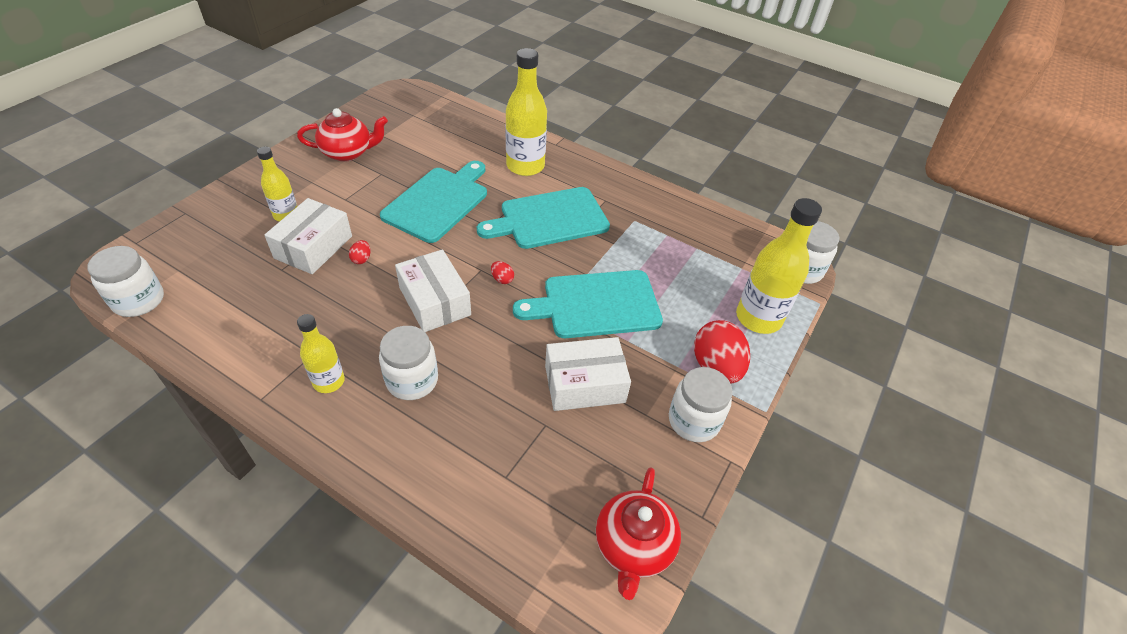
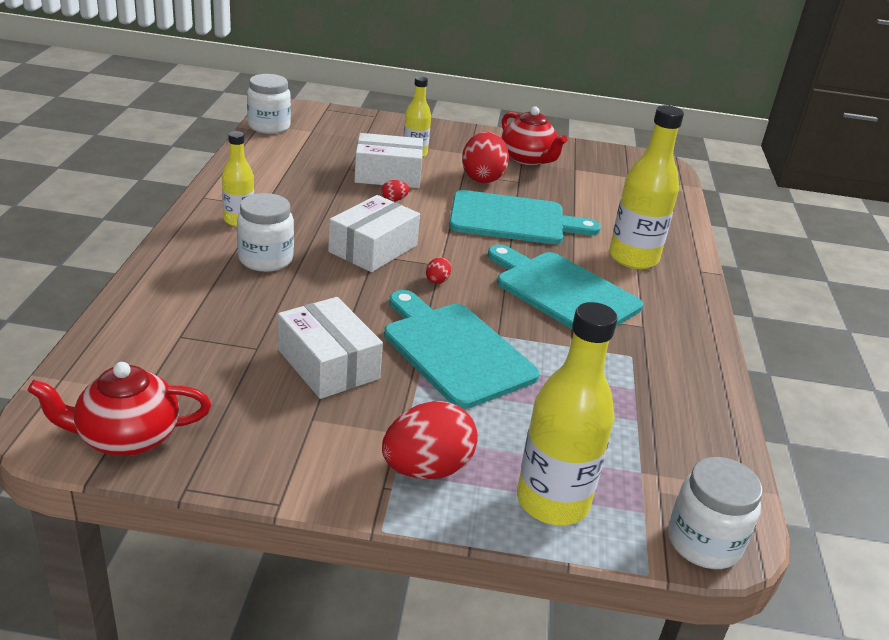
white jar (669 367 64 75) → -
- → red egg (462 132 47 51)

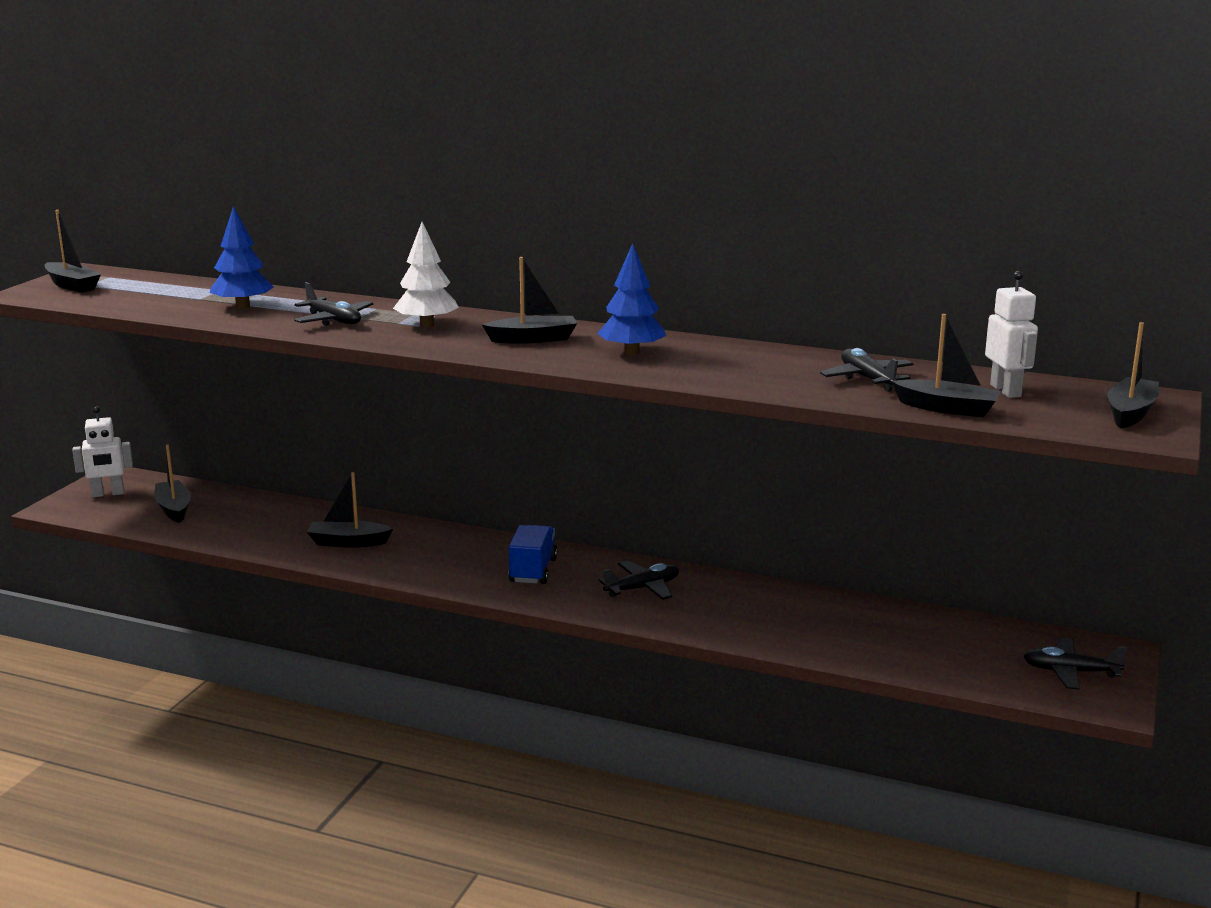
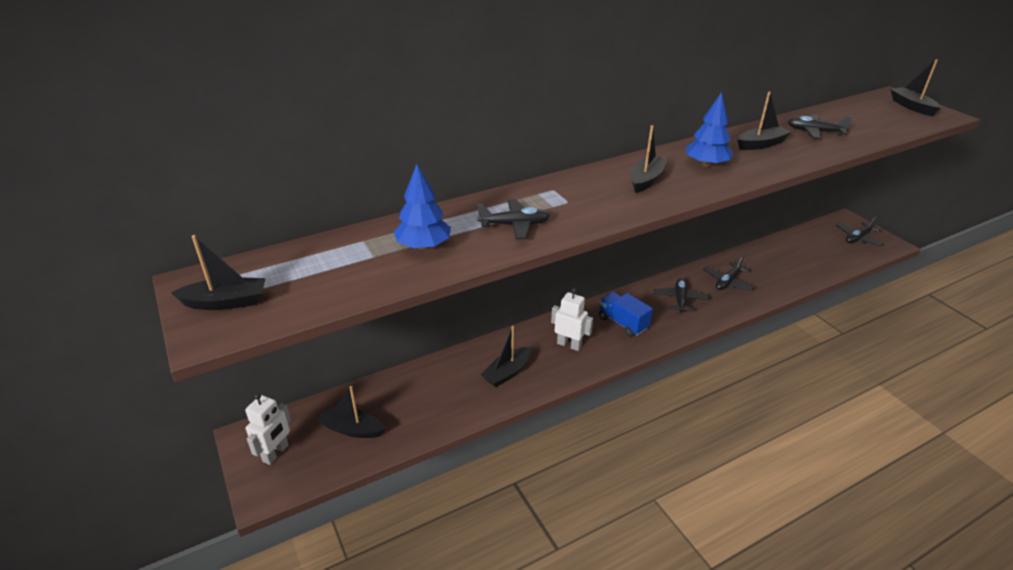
white tree (393 222 66 105) → -
black boat (892 314 110 103) → black boat (737 92 54 58), moved
white robot (985 271 53 127) → white robot (551 288 42 63), moved
- → black plane (703 256 52 35)

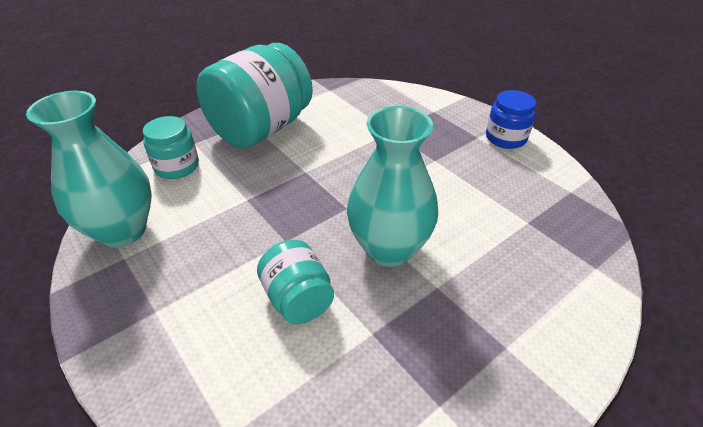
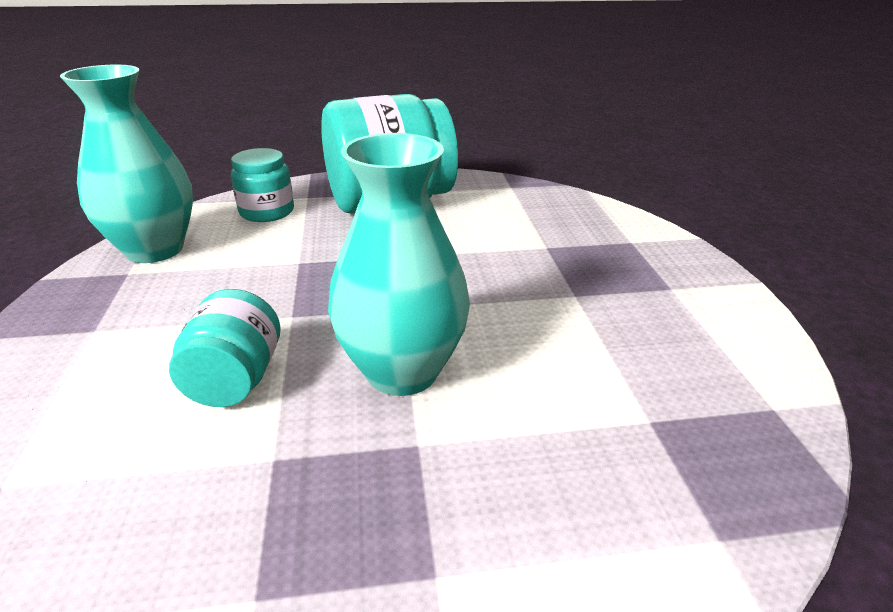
blue jar (486 90 50 59) → -

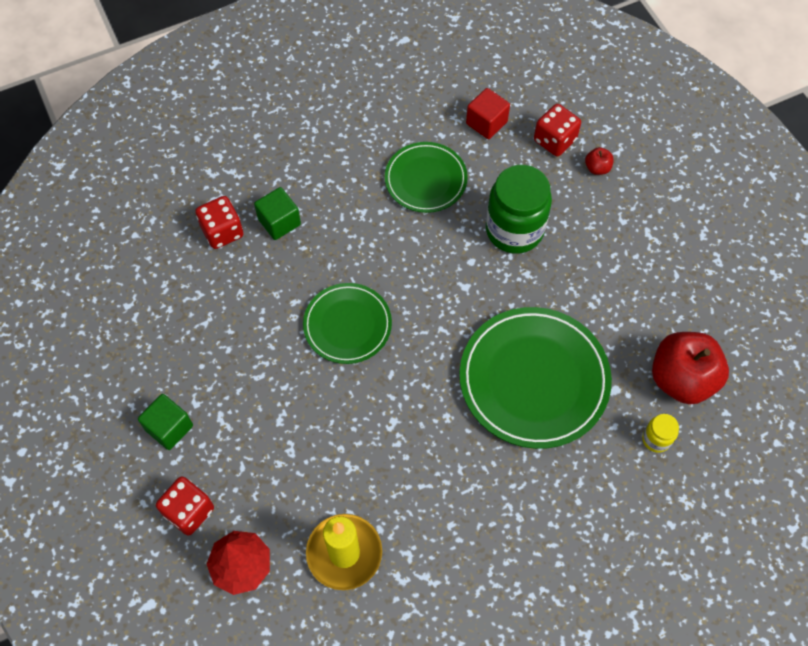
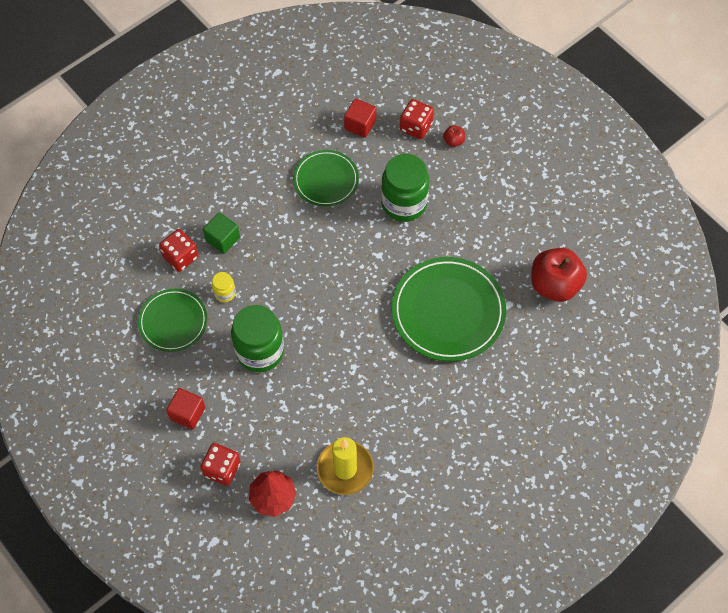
green cube (138 394 55 56) → red cube (166 388 39 41)
green plate (303 283 89 81) → green plate (138 289 69 63), moved
yellow jar (642 414 37 39) → yellow jar (212 272 24 30), moved
- → green jar (231 305 53 67)

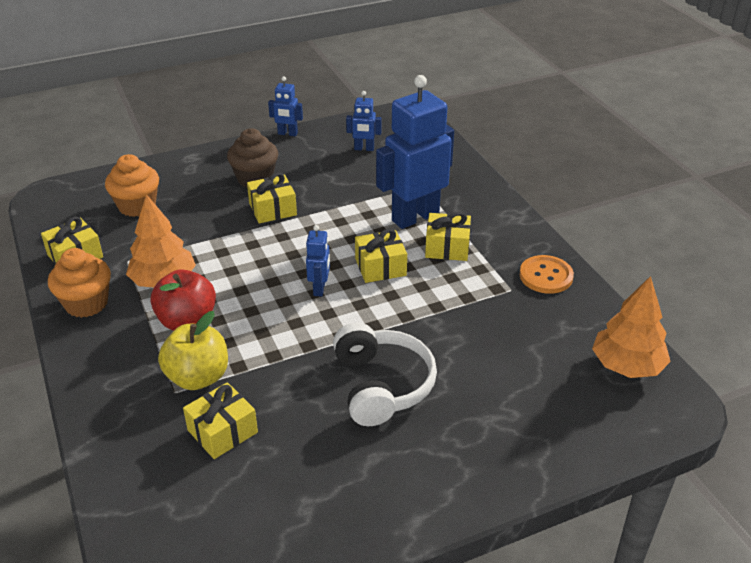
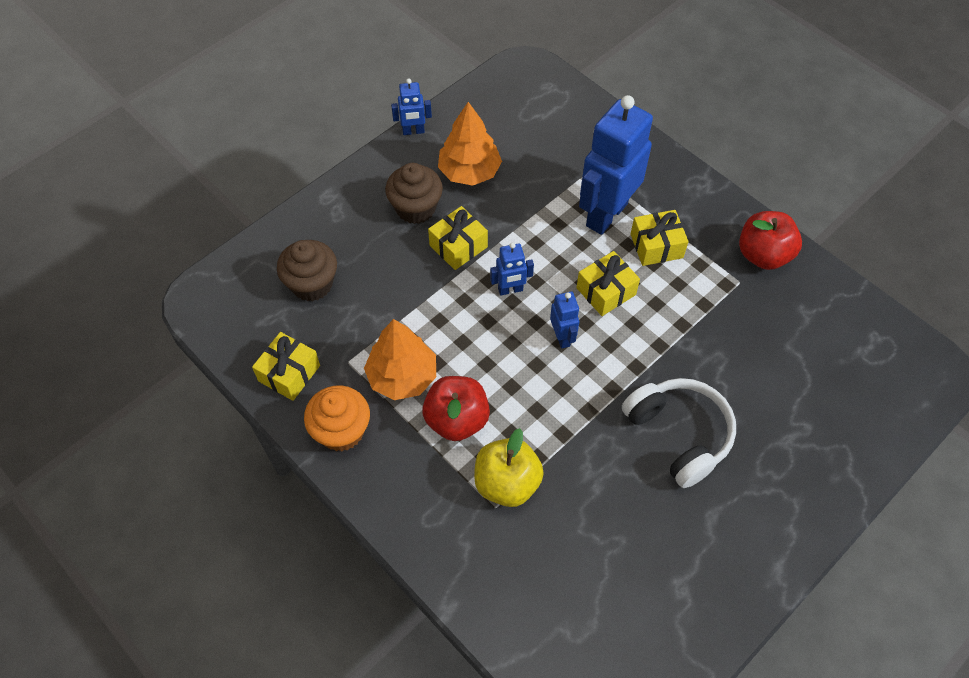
orange cupcake (105 154 54 63) → brown cupcake (277 240 60 61)
yellow gift (183 382 75 77) → -
blue robot (346 91 36 60) → blue robot (490 242 44 54), moved
orange button (520 255 54 39) → red apple (739 211 63 59)
orange tree (592 276 79 102) → orange tree (438 102 64 84), moved

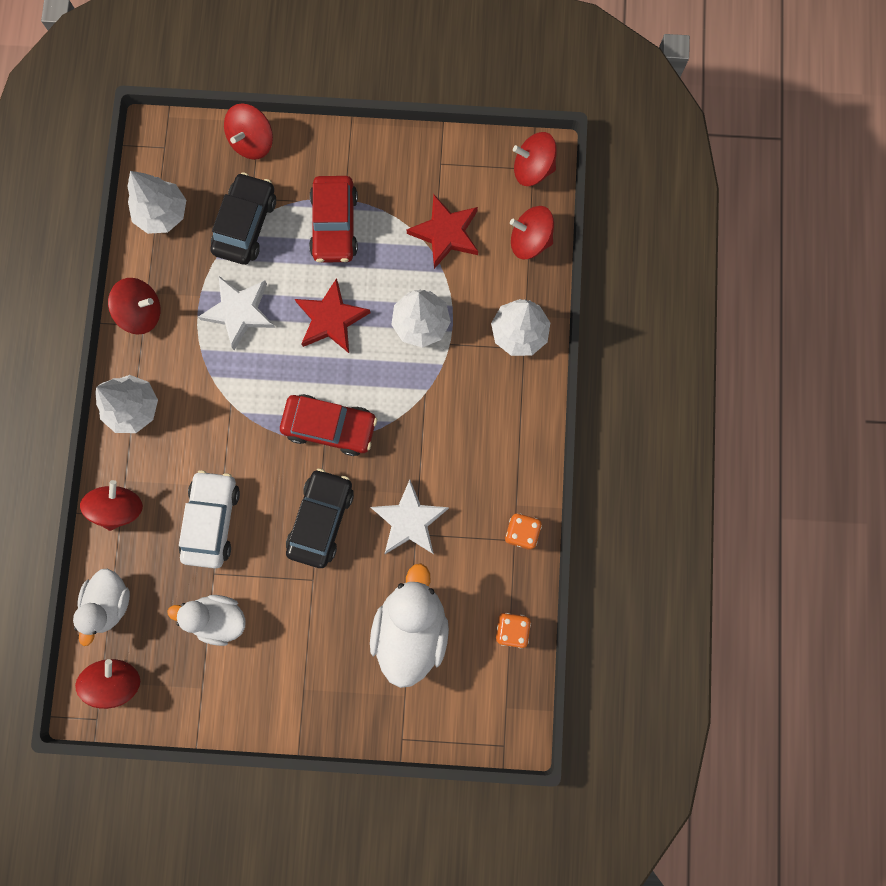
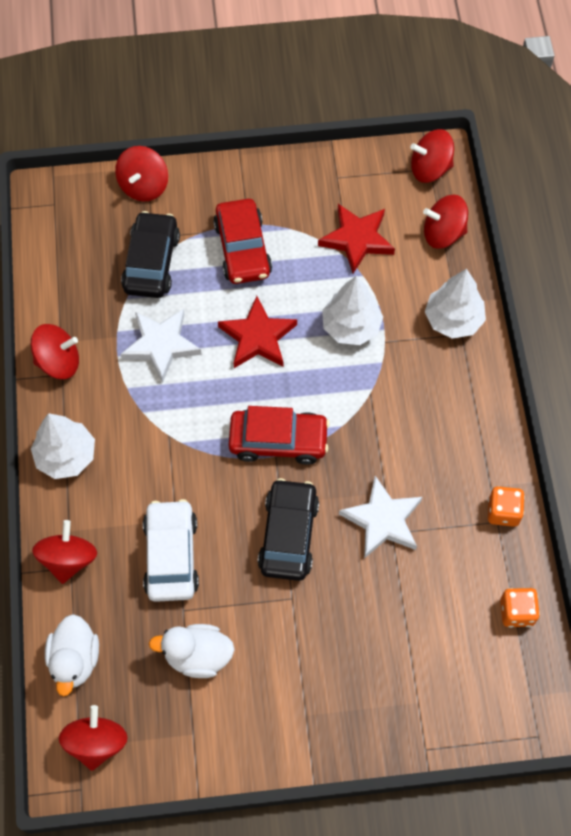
white tree (127 171 59 63) → -
white duck (370 563 79 125) → -

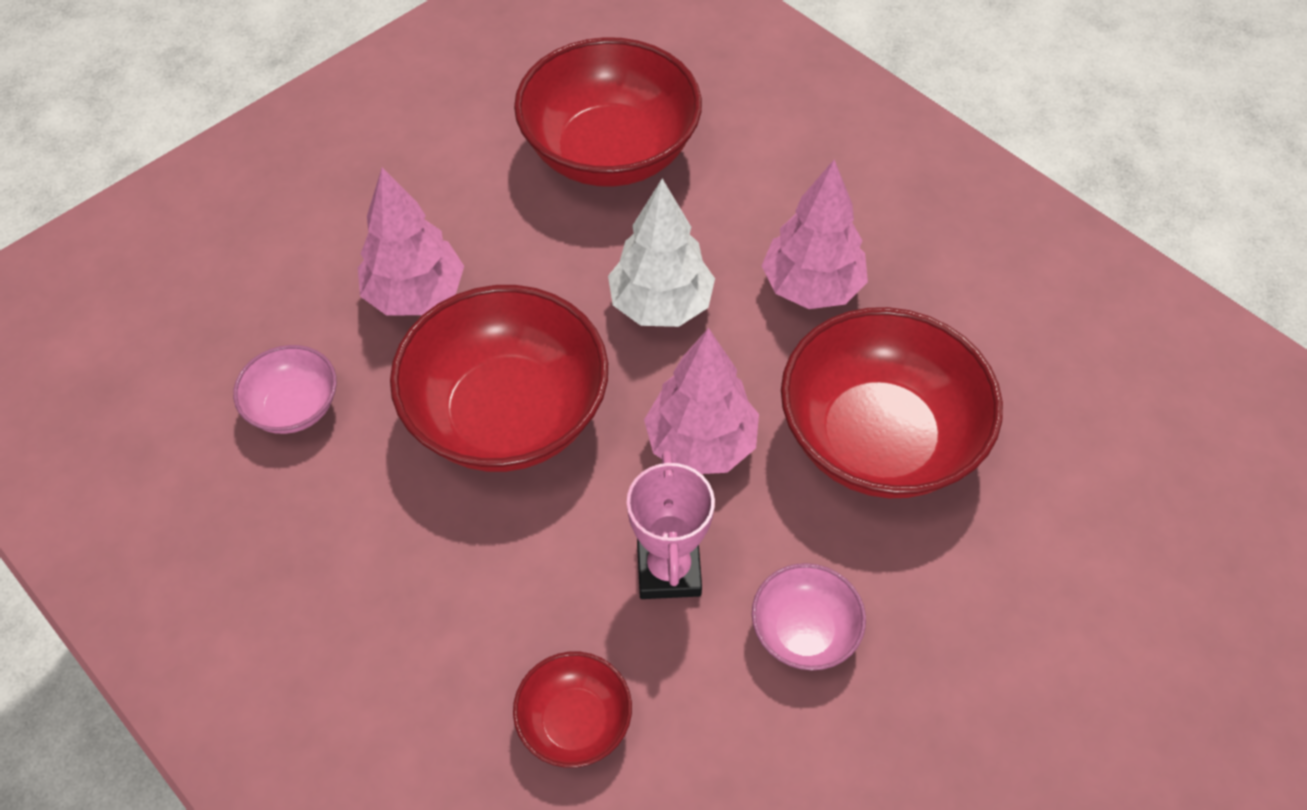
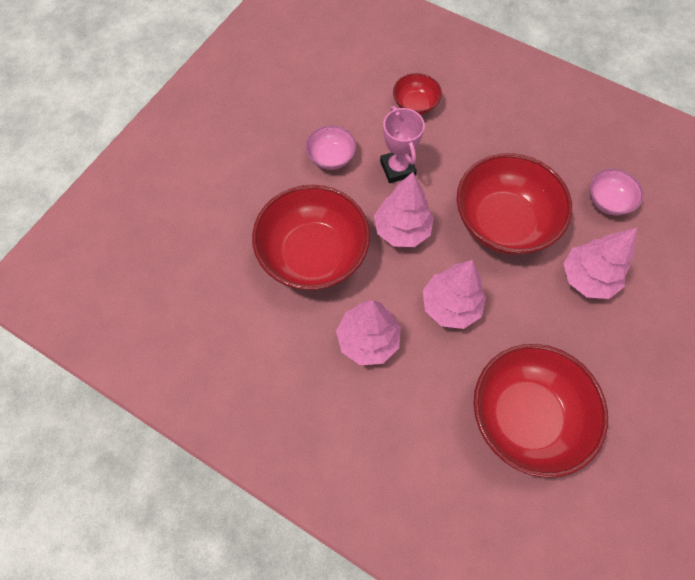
white tree (608 179 107 148) → pink tree (423 260 63 69)

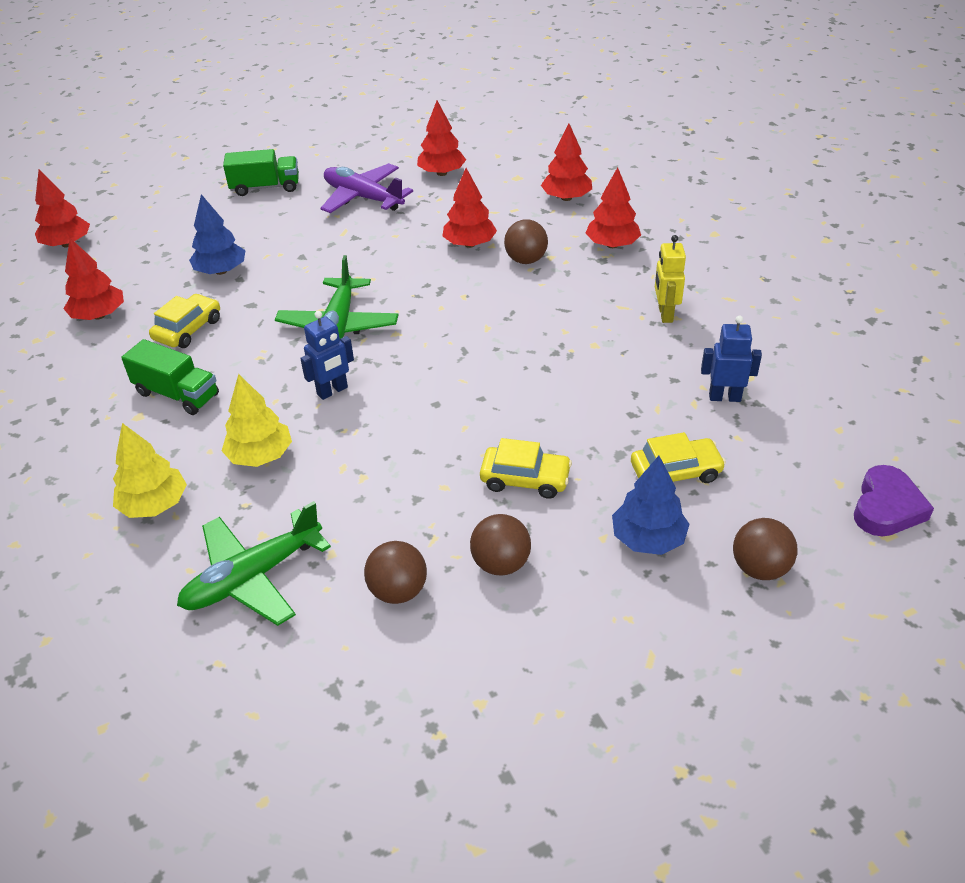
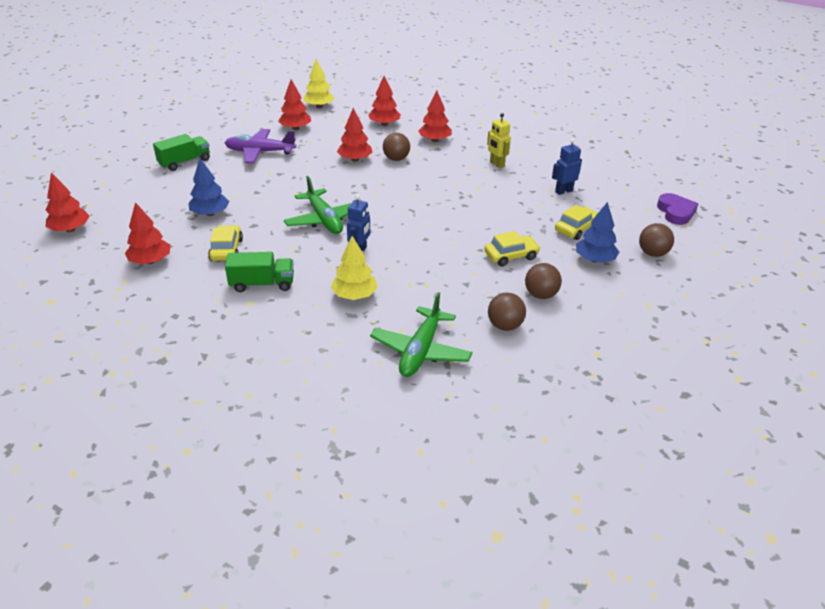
yellow tree (113 423 74 95) → yellow tree (304 59 31 49), moved

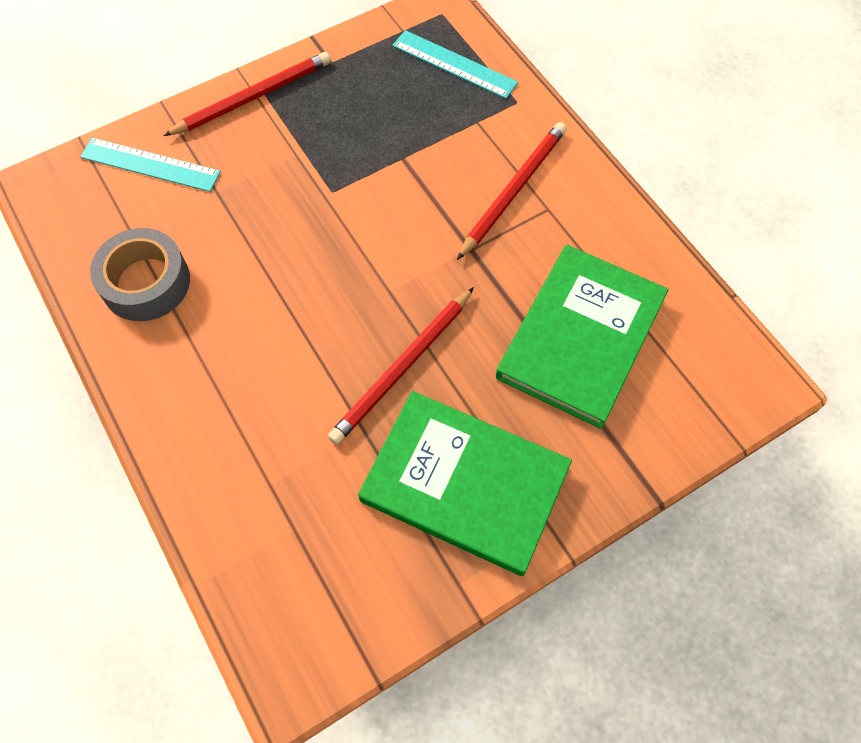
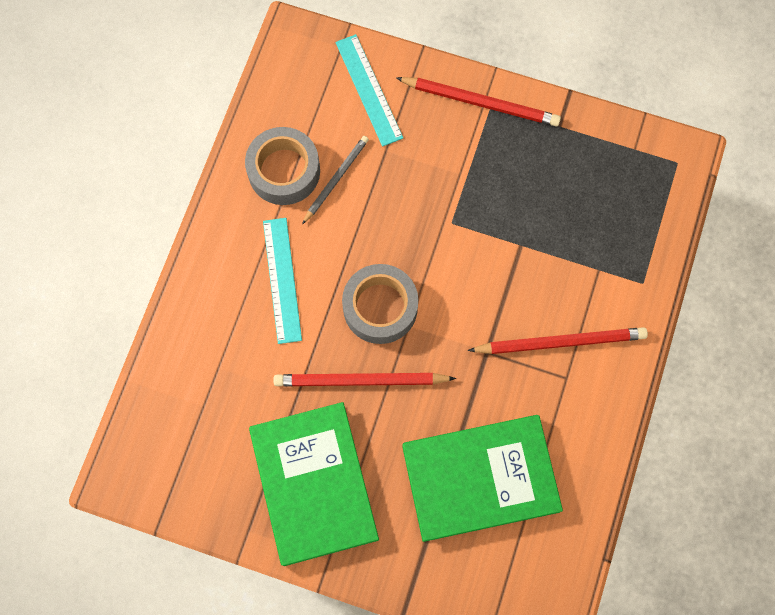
turquoise ruler (392 30 126 69) → turquoise ruler (263 218 39 126), moved
- → grey pencil (302 136 67 88)
- → grey tape (342 264 76 80)

